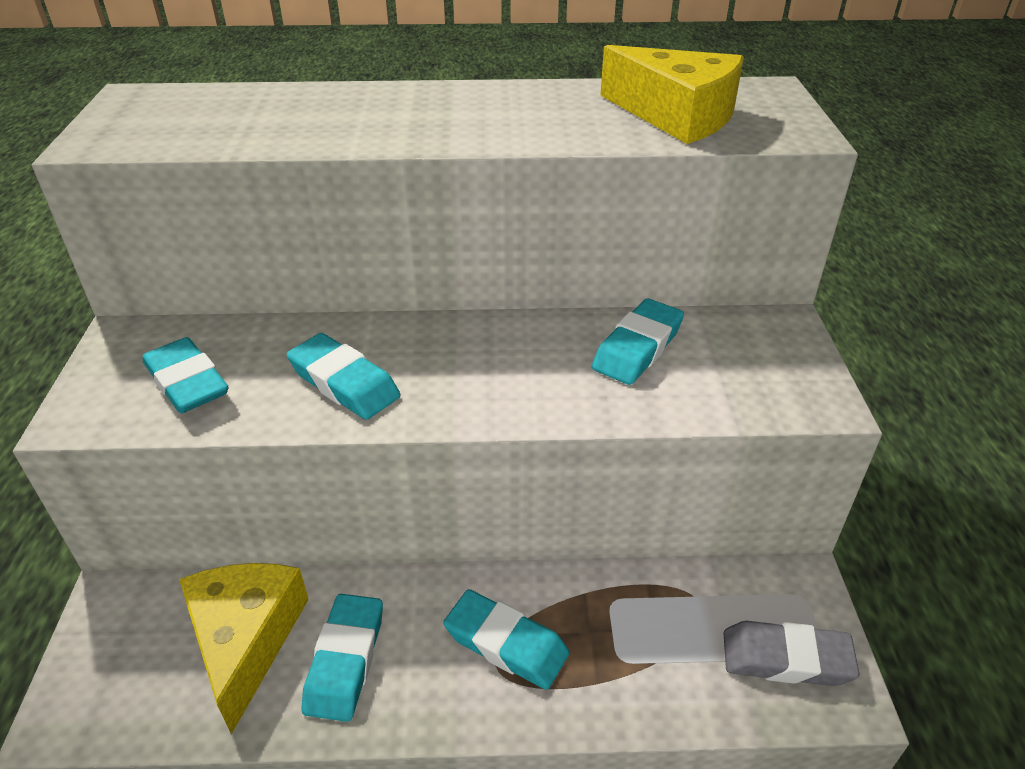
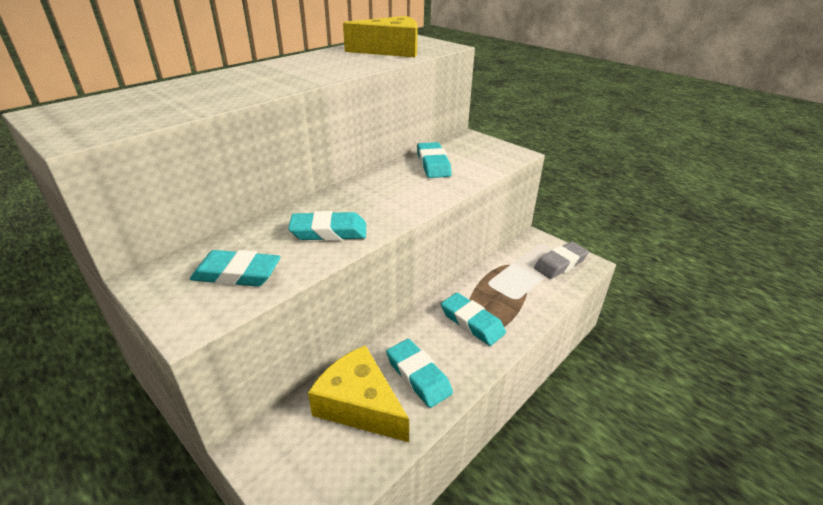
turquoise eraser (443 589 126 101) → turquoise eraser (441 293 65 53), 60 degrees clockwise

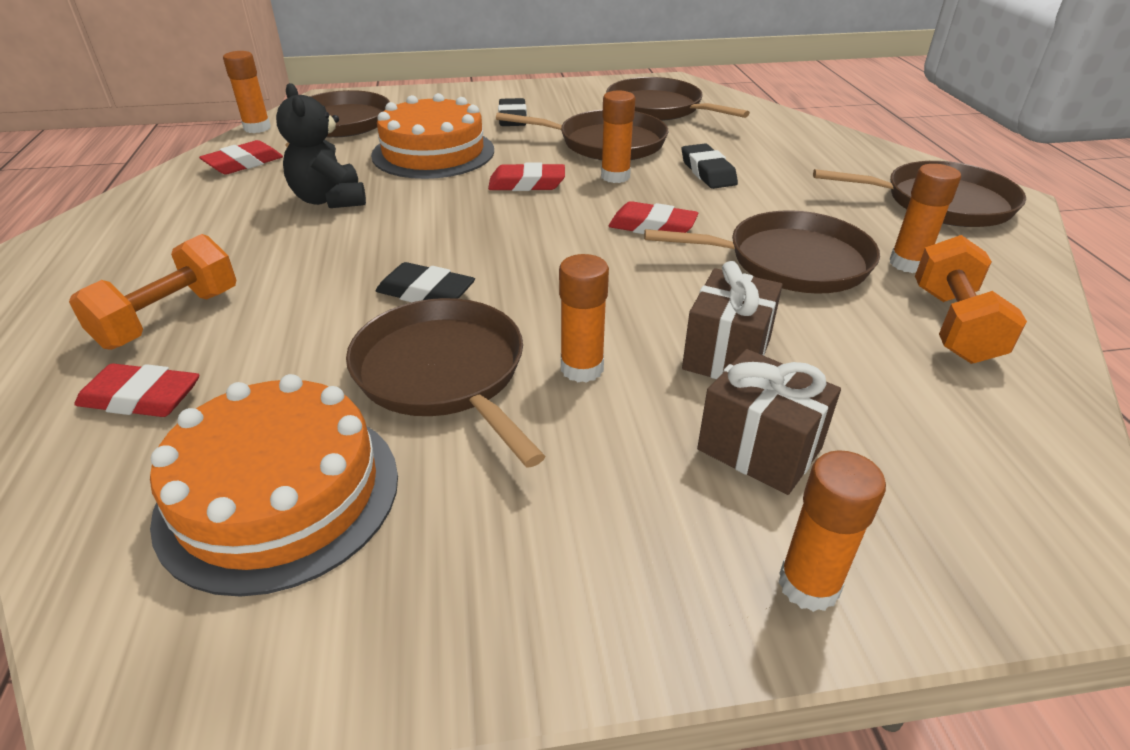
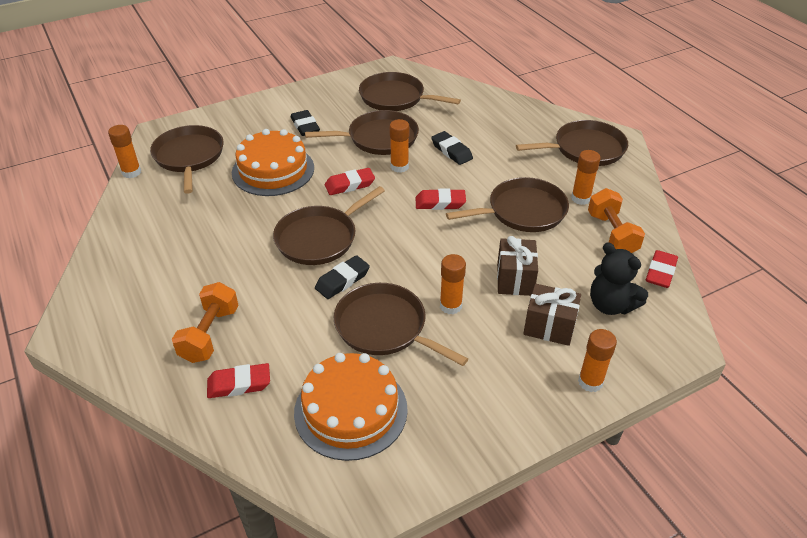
red eraser (199 140 84 34) → red eraser (646 250 32 38), moved
black teddy bear (276 83 90 125) → black teddy bear (590 242 58 73), moved
black eraser (375 262 100 40) → black eraser (315 255 55 44), 45 degrees counterclockwise
- → brown pan (273 186 112 79)

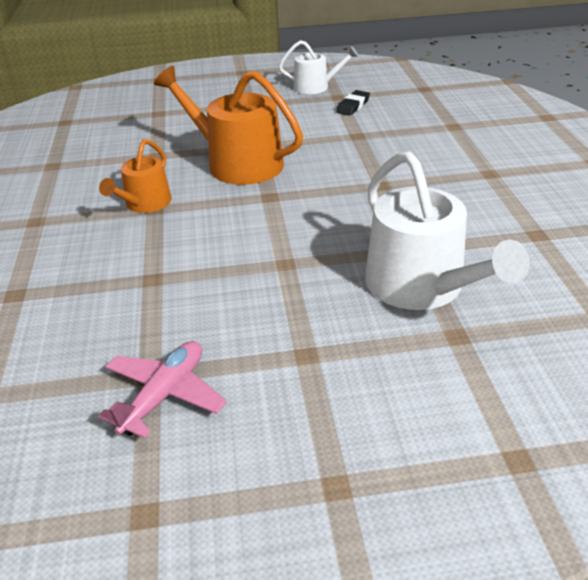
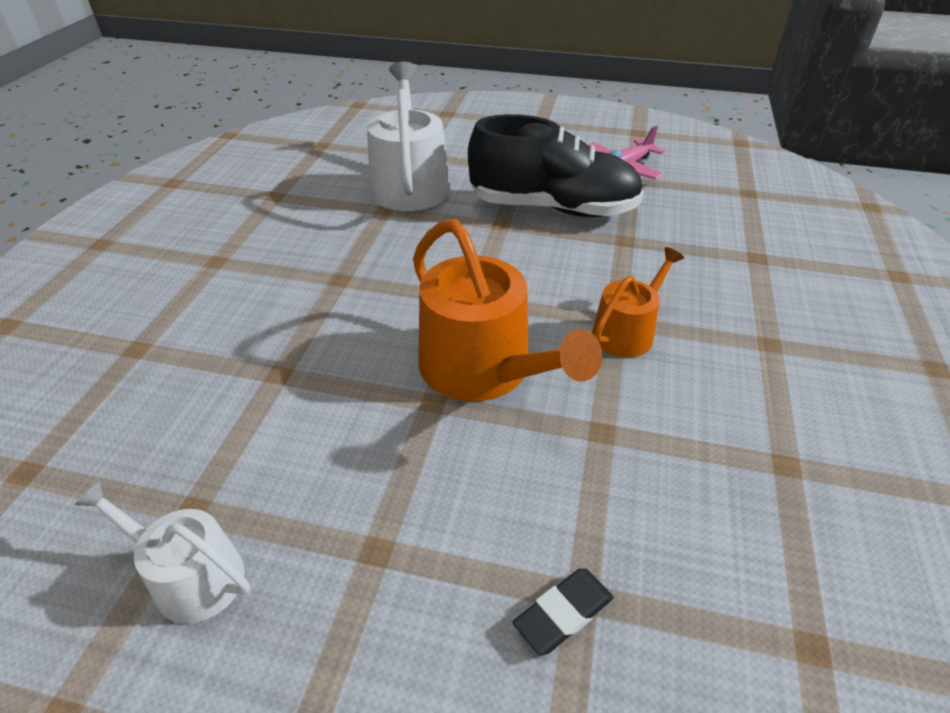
black eraser (336 90 34 26) → black eraser (513 568 101 87), moved
- → black shoe (468 114 176 103)

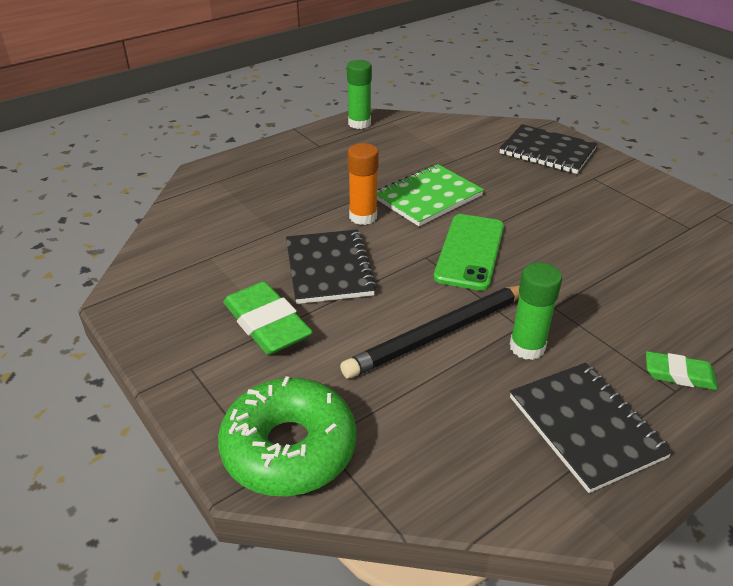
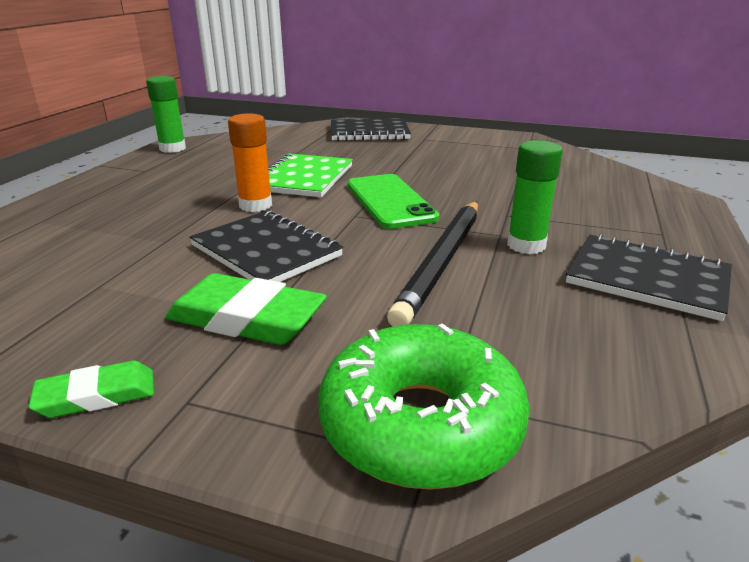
green eraser (646 351 72 39) → green eraser (28 361 126 57), moved

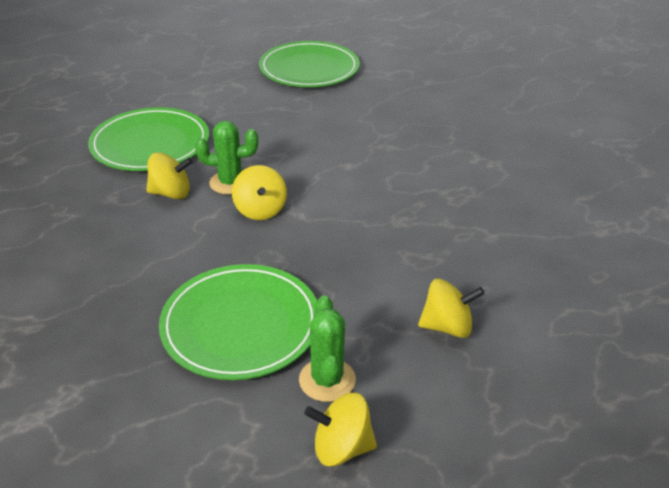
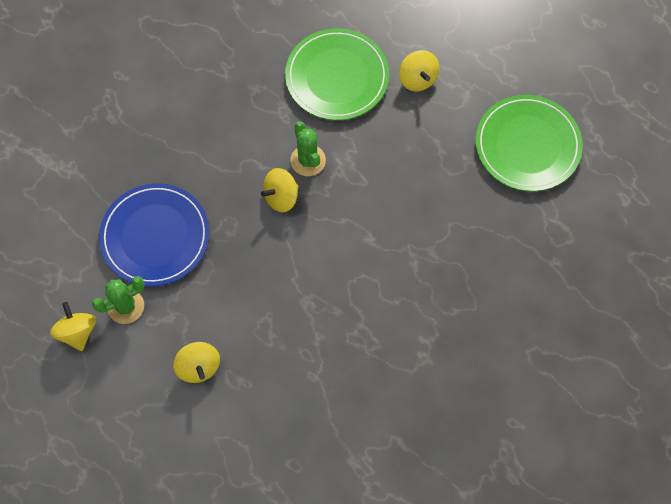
yellow spinning top (146 152 47 47) → yellow spinning top (399 50 40 41), moved
green plate (159 264 158 116) → blue plate (99 183 111 103)

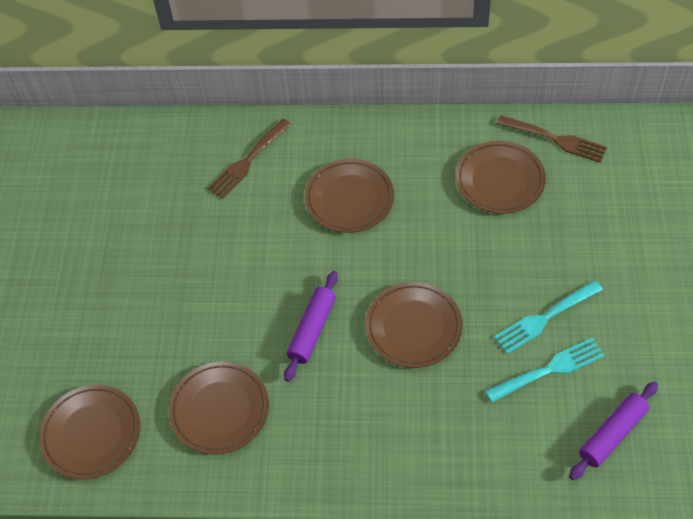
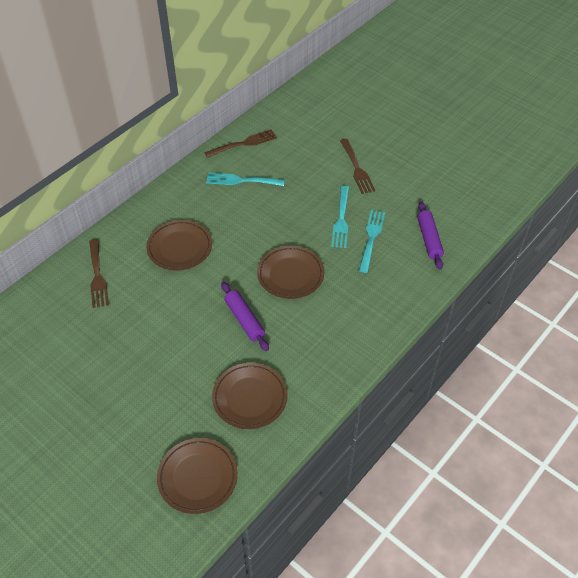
brown plate (456 141 90 73) → turquoise fork (206 172 79 14)
- → brown fork (340 139 35 55)

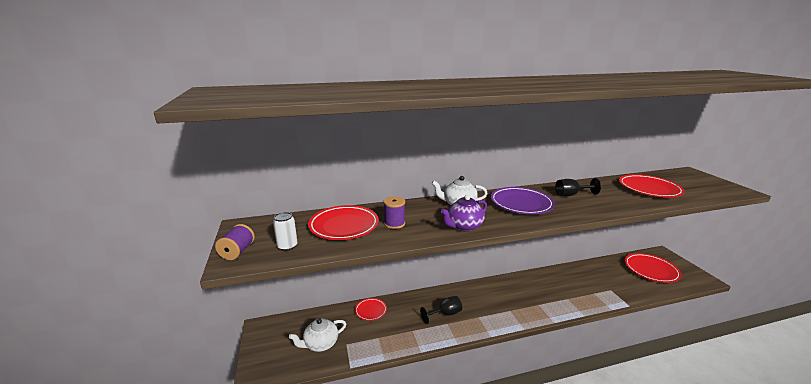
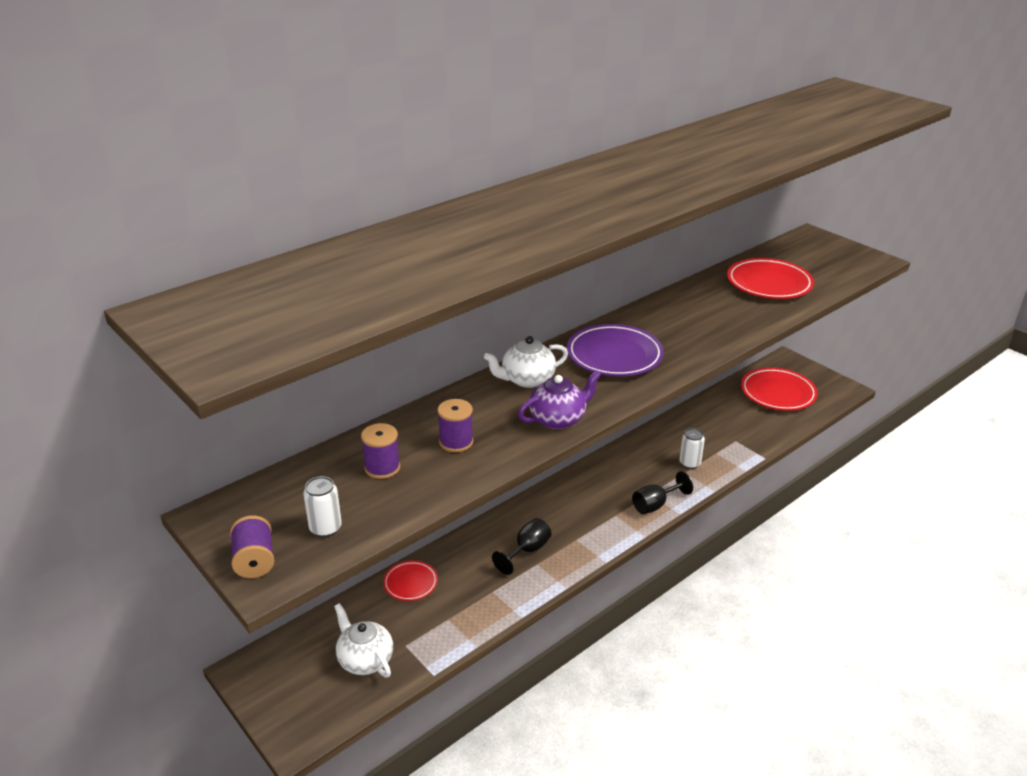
white teapot (289 318 57 34) → white teapot (334 603 59 75), 105 degrees clockwise
red plate (308 205 71 35) → purple spool (361 423 39 56)
purple teapot (440 195 47 37) → purple teapot (518 370 83 59), 150 degrees counterclockwise
black goblet (555 178 46 18) → black goblet (632 471 61 43), moved
- → white can (679 428 26 41)

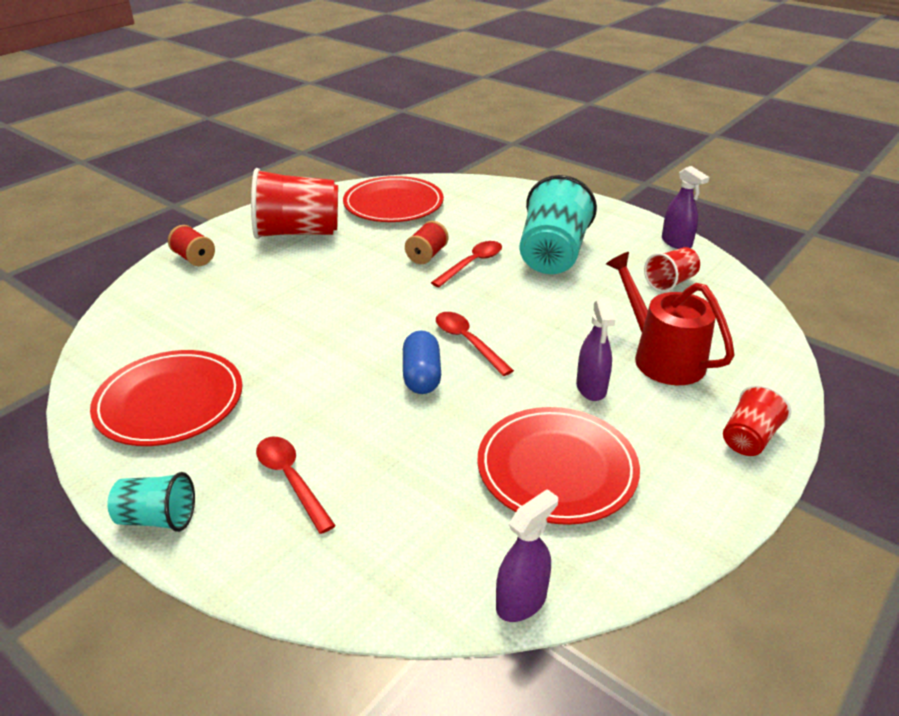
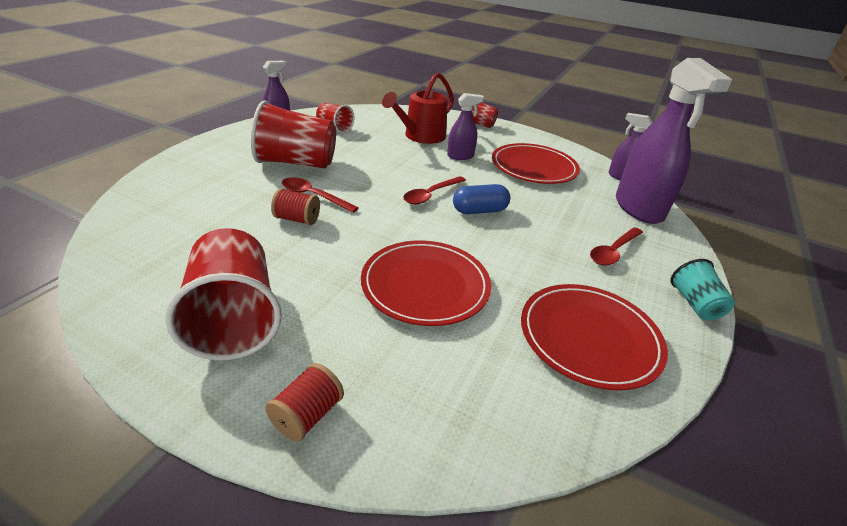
red plate (343 176 101 46) → red plate (361 240 130 86), moved
turquoise cup (519 175 78 99) → red cup (251 100 85 68)
- → purple spray bottle (616 58 117 166)

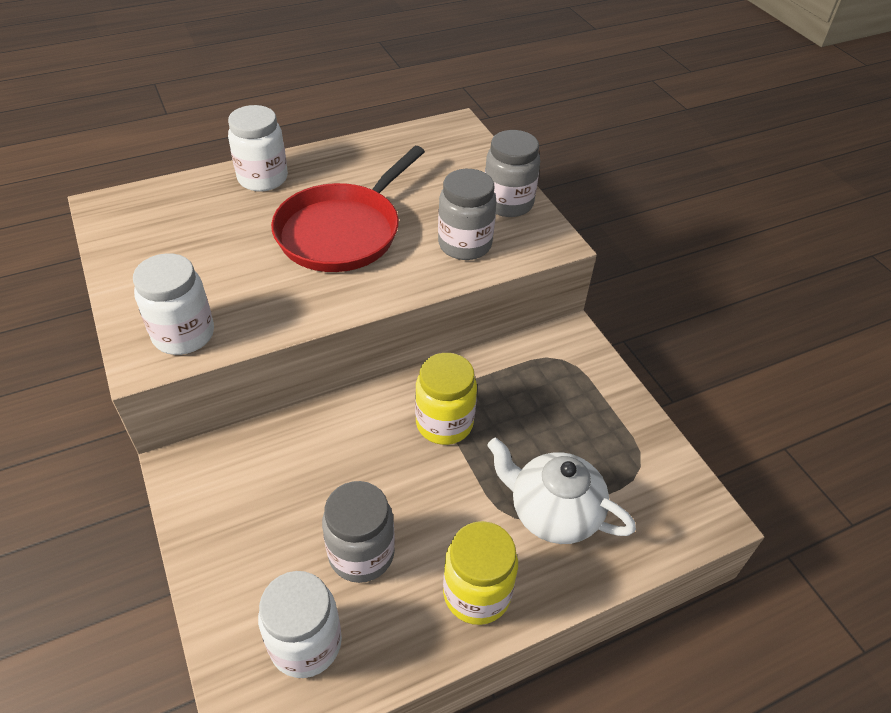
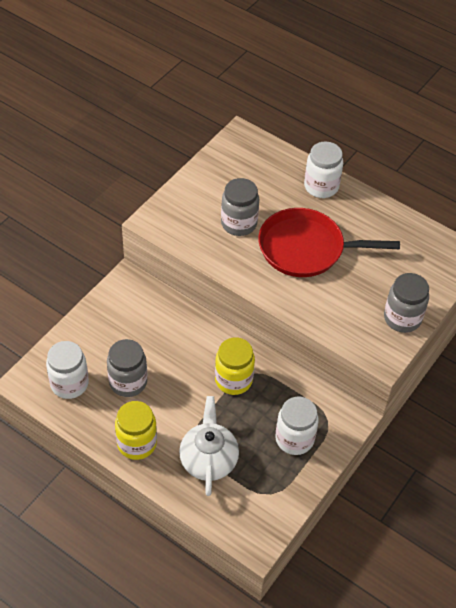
white jar (133 253 81 102) → white jar (275 397 44 58), moved
grey jar (438 169 59 91) → grey jar (221 178 38 58), moved

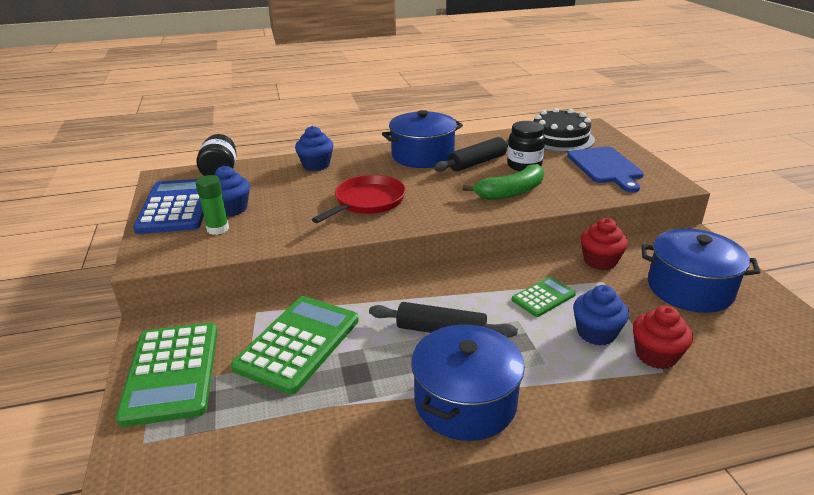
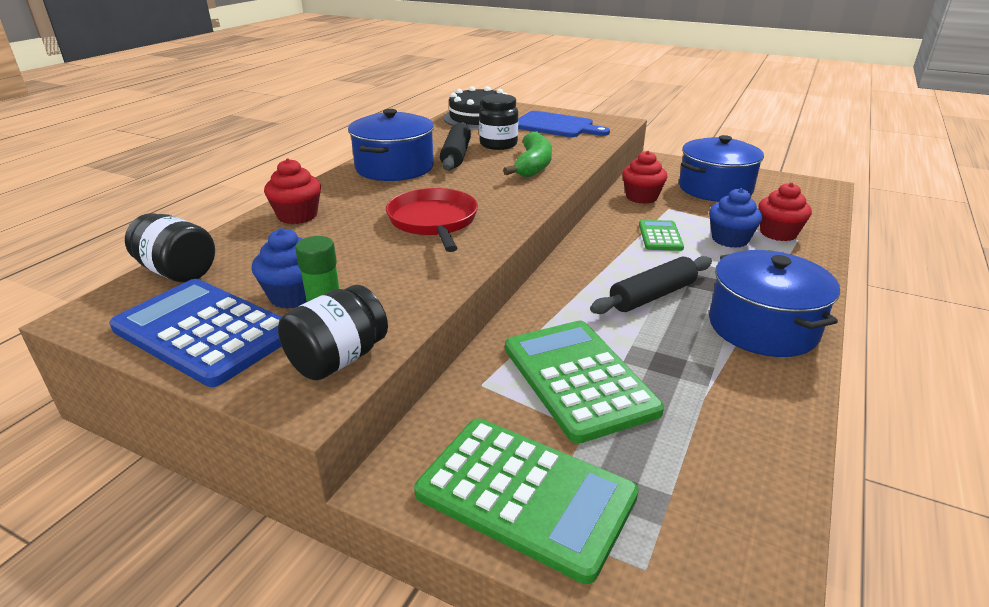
blue cupcake (295 126 39 45) → red cupcake (264 158 57 66)
- → black jar (278 285 110 95)

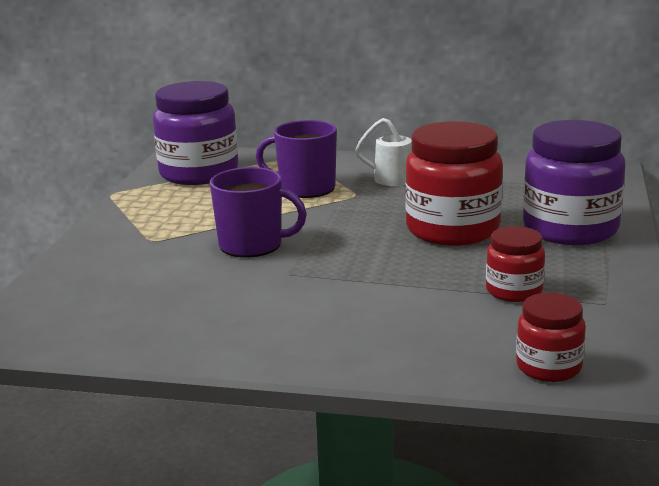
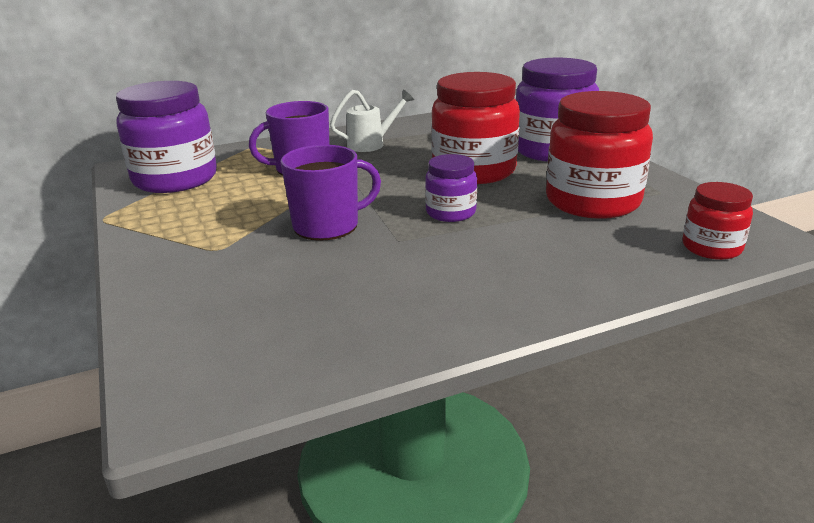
red jar (486 226 59 76) → red jar (546 91 107 128), x1.90
- → purple jar (425 154 52 68)

